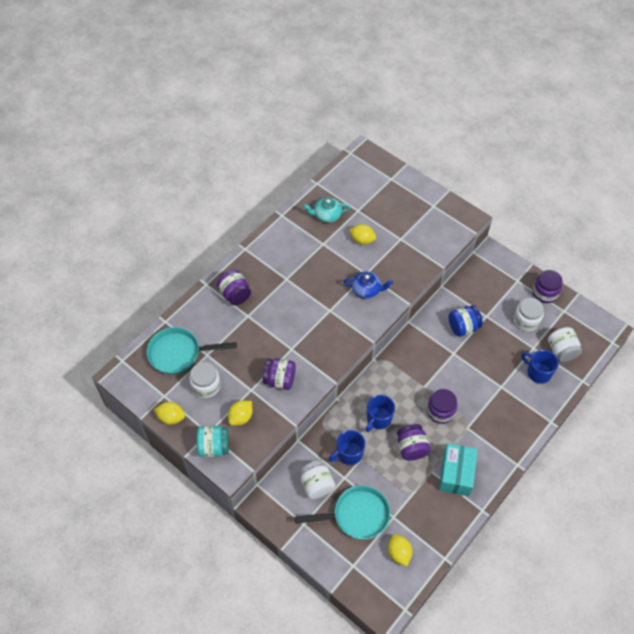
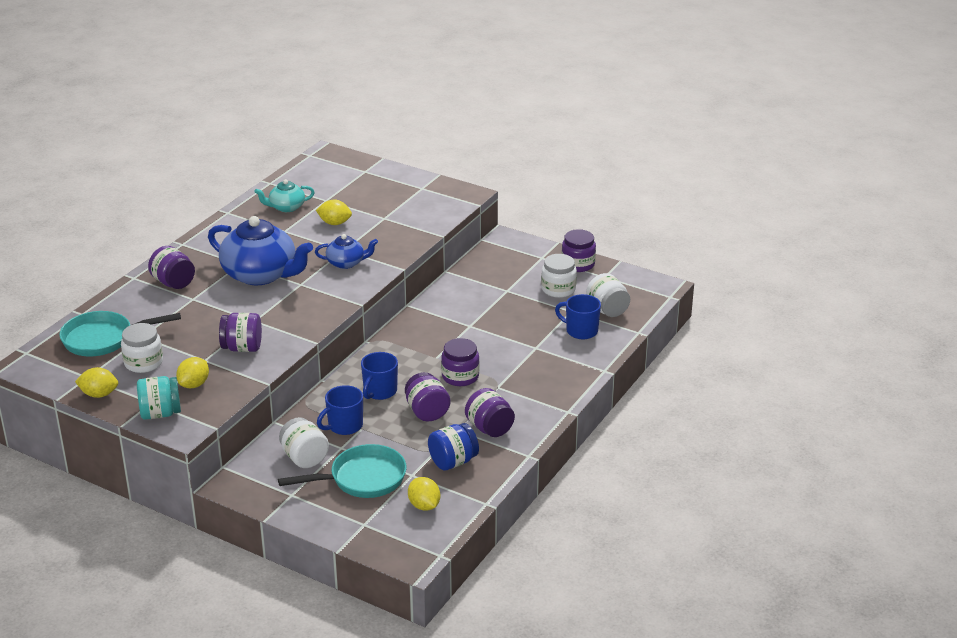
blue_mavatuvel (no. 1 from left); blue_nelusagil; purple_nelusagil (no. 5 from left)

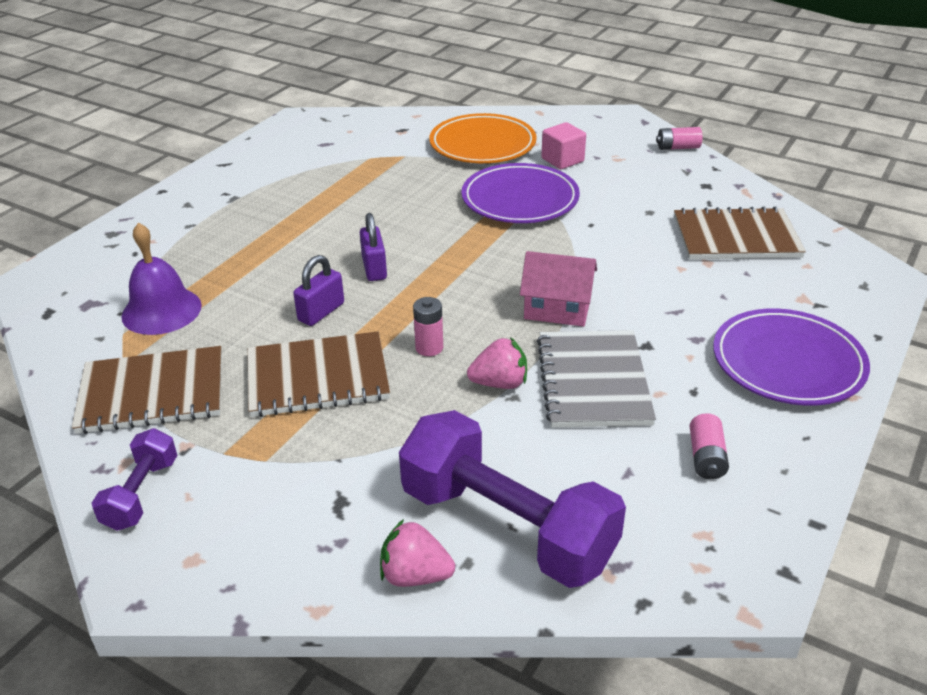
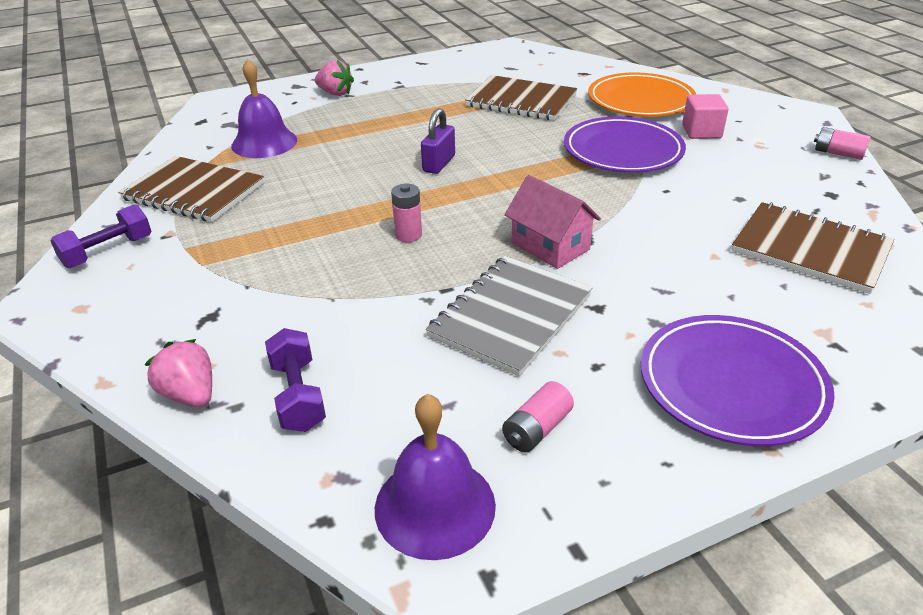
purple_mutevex (no. 2 from left); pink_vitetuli (no. 2 from left); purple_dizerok (no. 2 from left); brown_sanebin (no. 2 from left); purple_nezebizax (no. 1 from left in the first image)

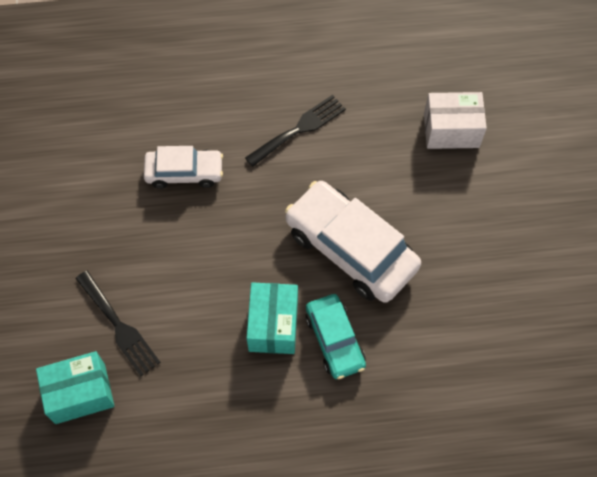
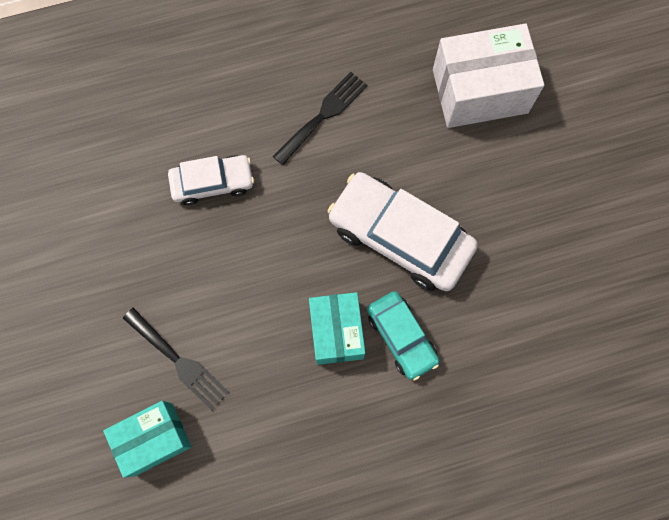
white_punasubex

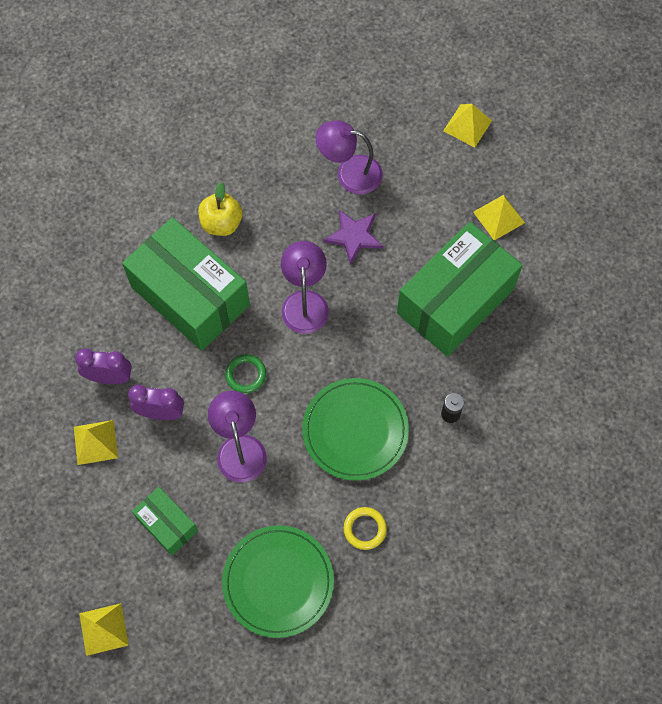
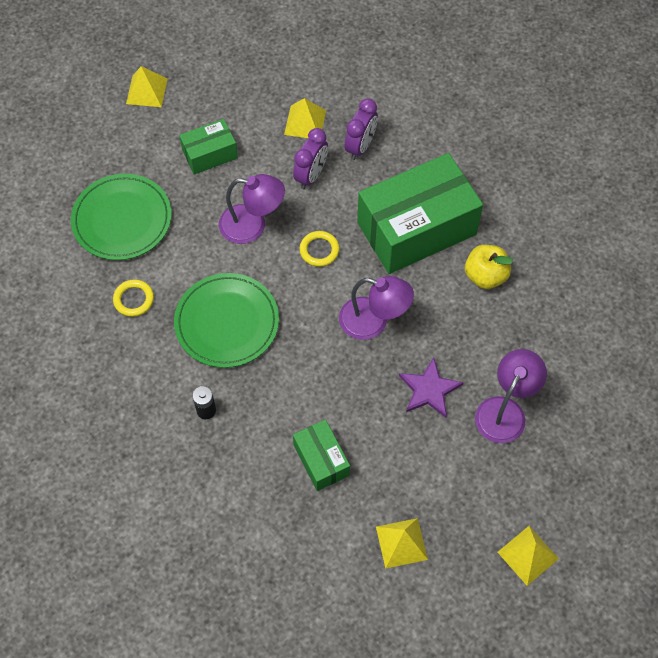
green_punasubex (no. 2 from left); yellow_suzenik (no. 2 from left)

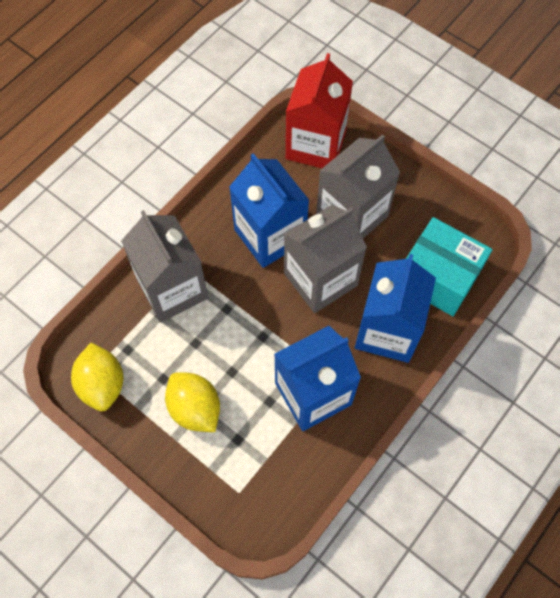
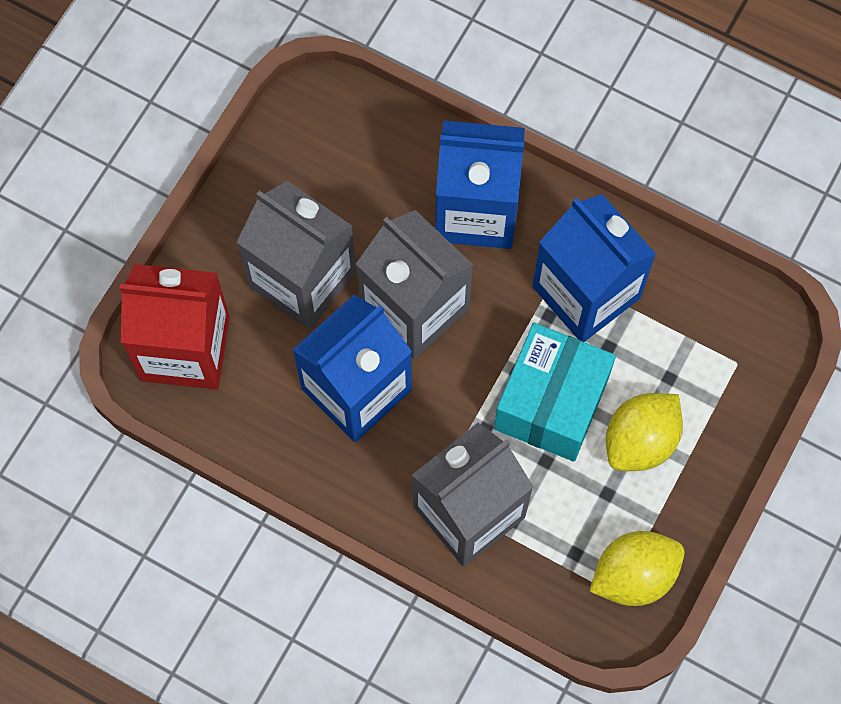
turquoise_punasubex

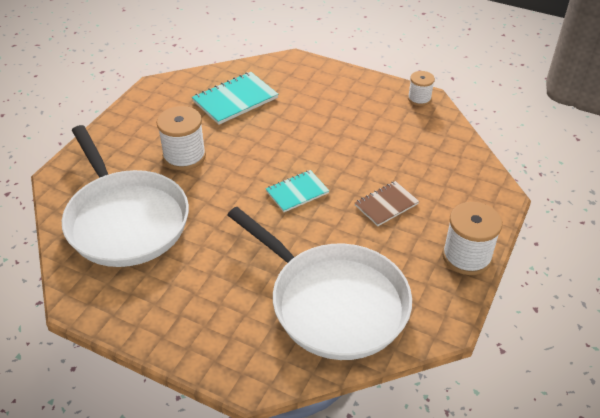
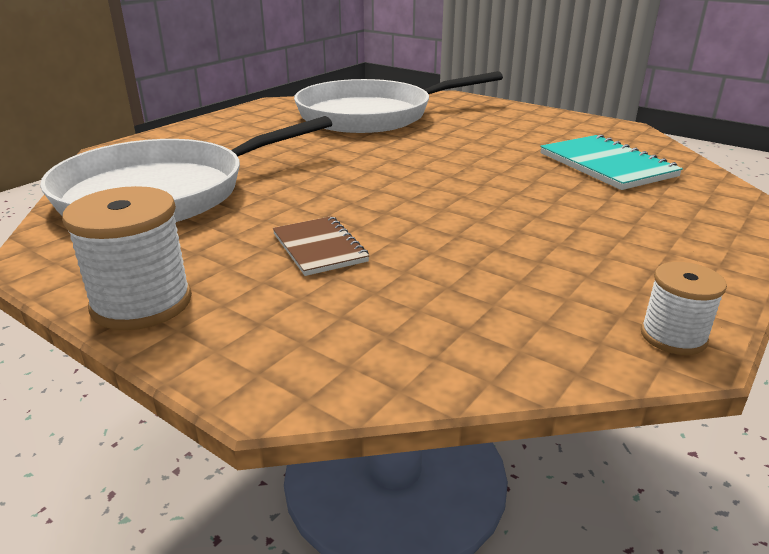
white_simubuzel (no. 1 from left in the first image); turquoise_sanebin (no. 2 from left in the first image)

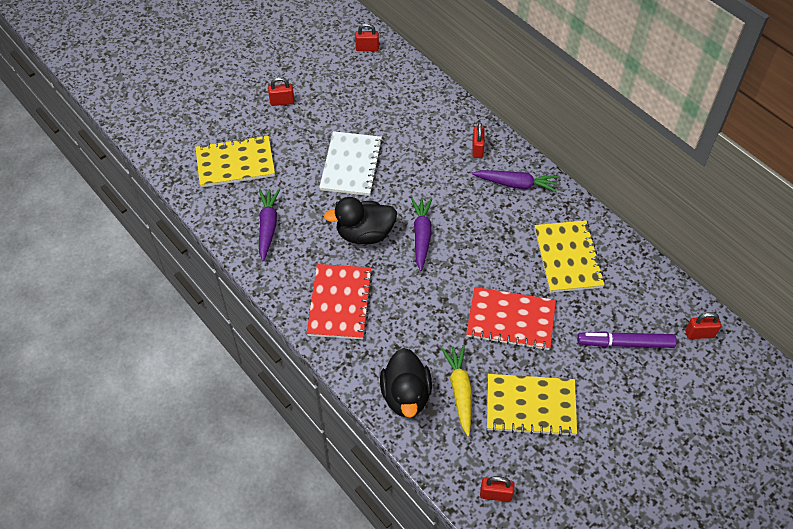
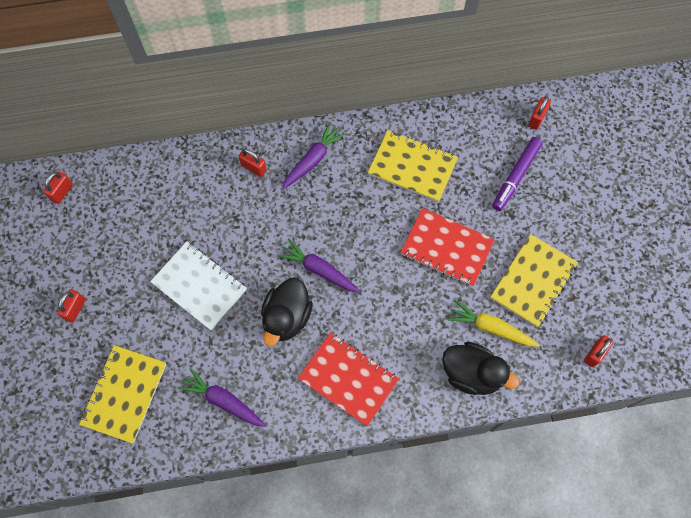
red_sanebin (no. 2 from left)

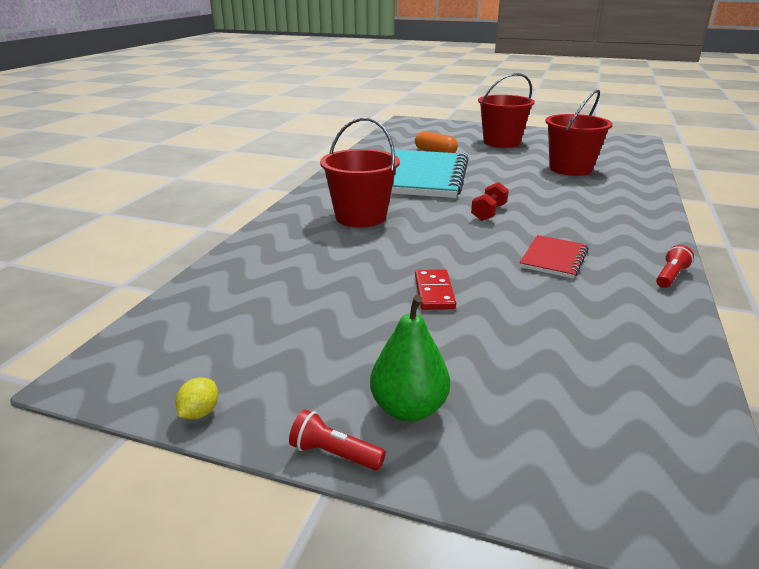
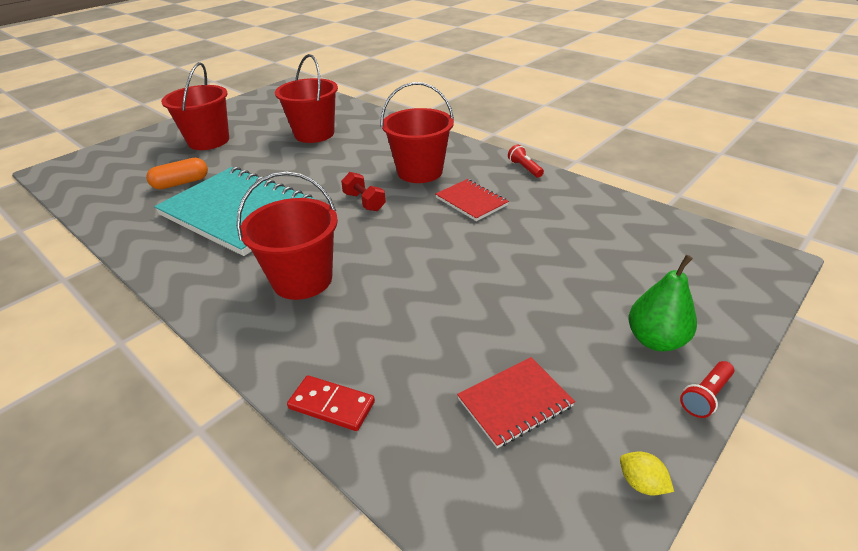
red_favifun; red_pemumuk (no. 4 from left); red_sanebin (no. 2 from left)

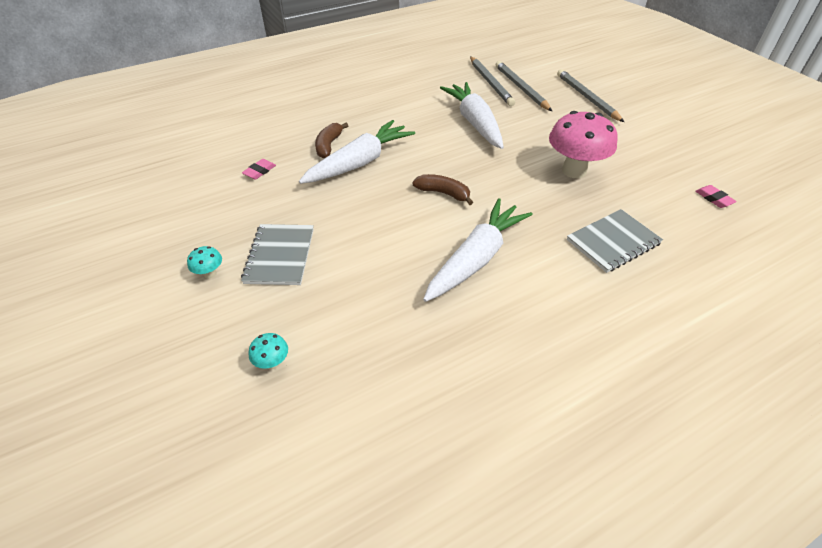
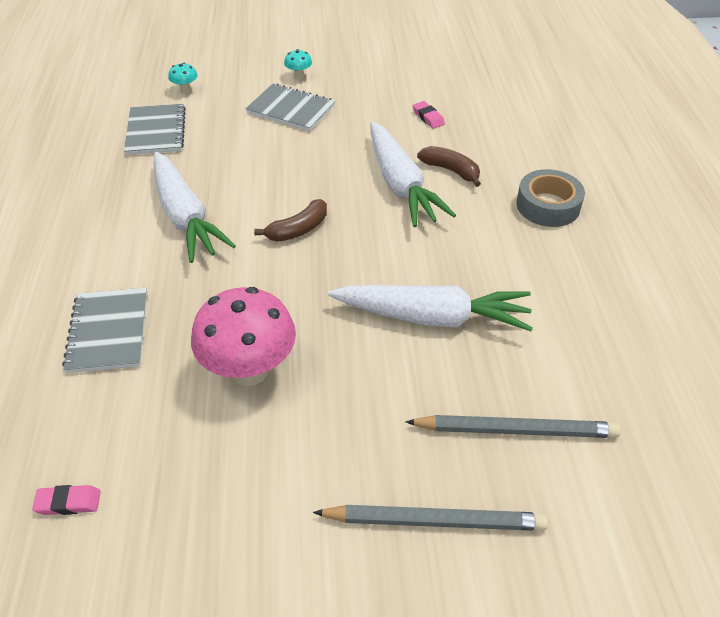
grey_sanebin (no. 2 from left); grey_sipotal; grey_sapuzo (no. 1 from left in the first image)

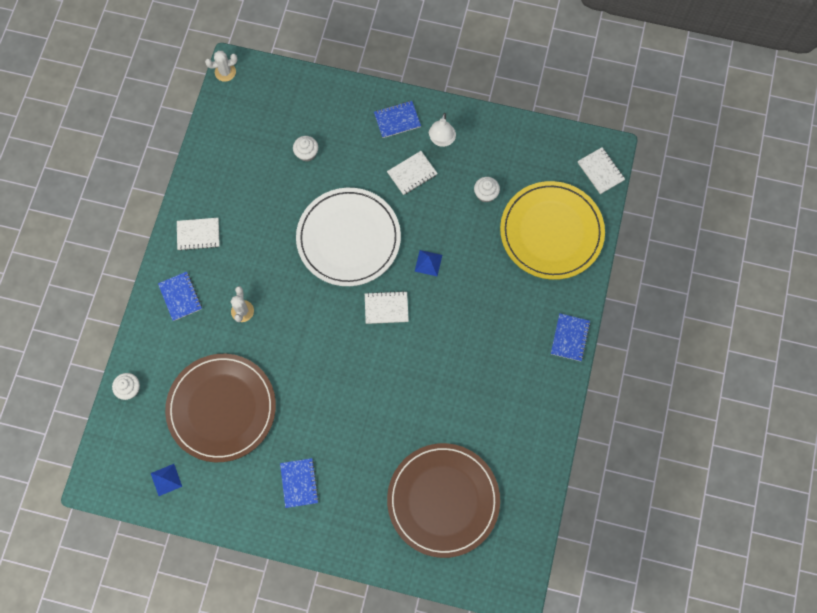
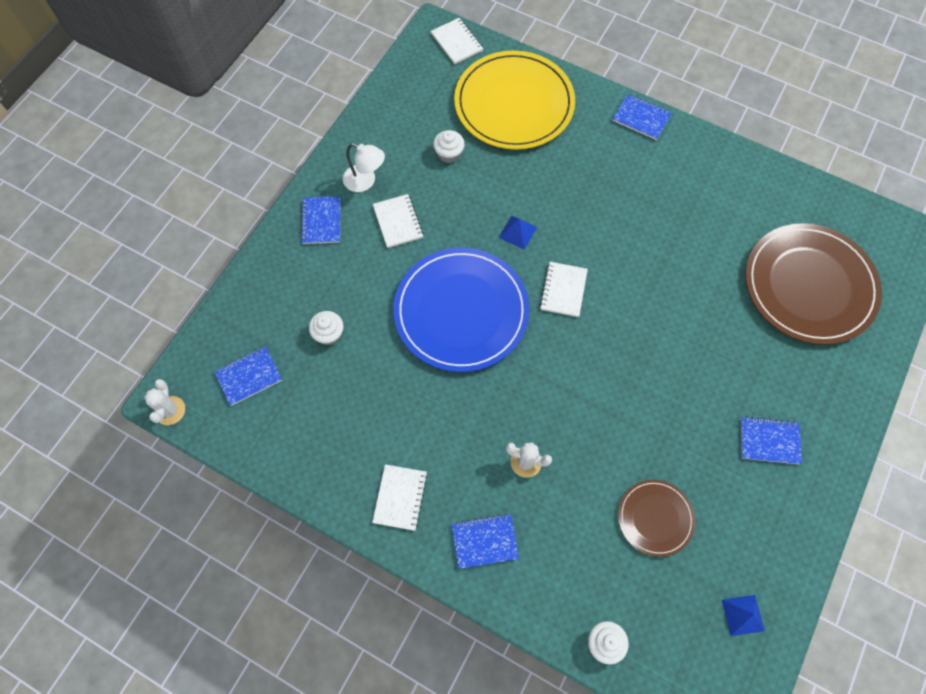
blue_sanebin (no. 1 from left); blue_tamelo; white_sanebin (no. 3 from left); brown_tamelo (no. 1 from left)

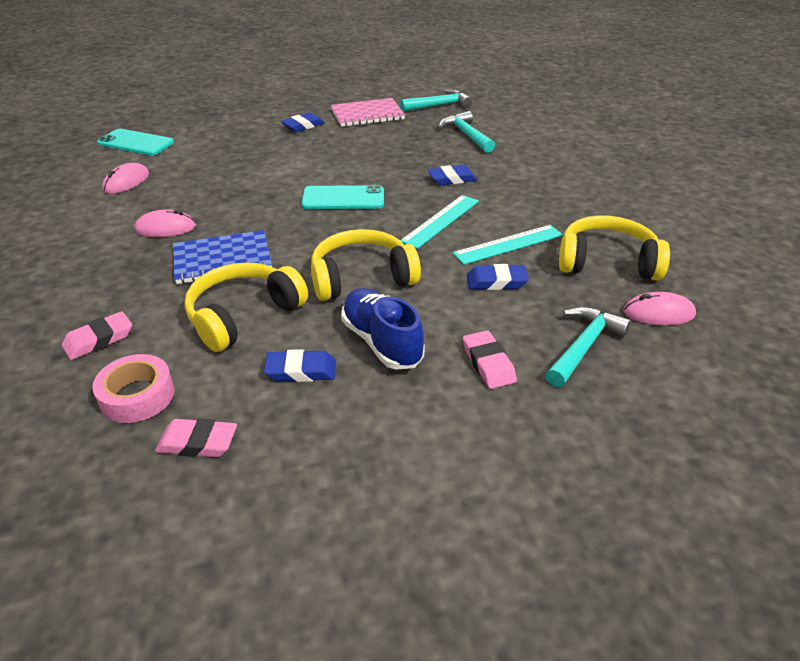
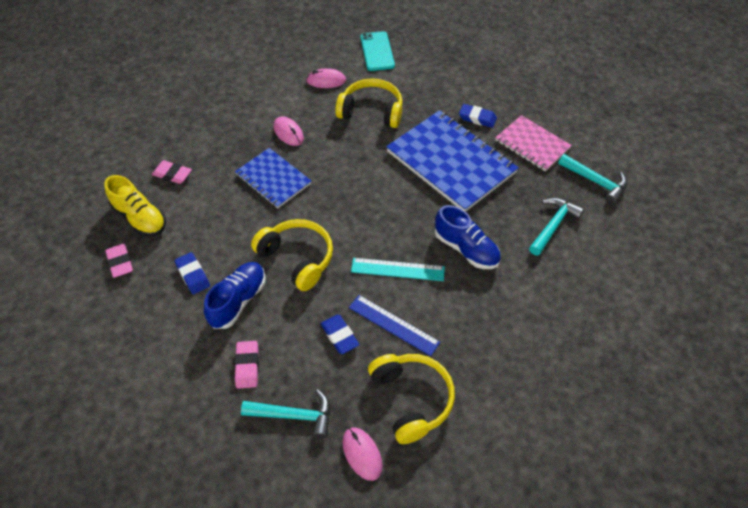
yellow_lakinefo; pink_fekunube (no. 3 from left); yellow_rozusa (no. 2 from left); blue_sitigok; blue_sanebin (no. 2 from left); blue_lakinefo (no. 2 from left); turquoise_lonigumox (no. 2 from left in the first image)

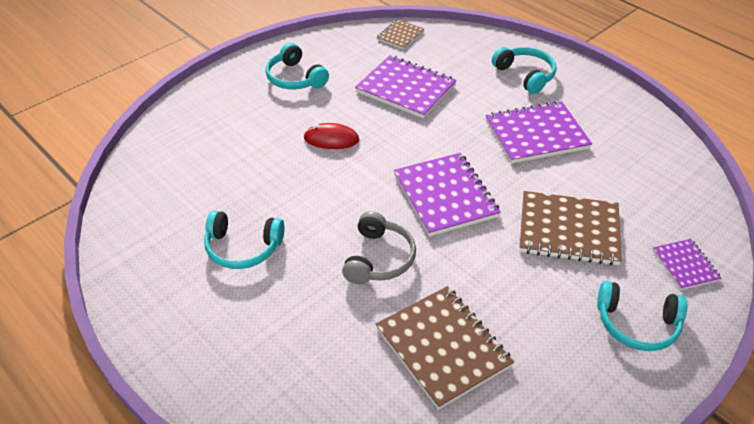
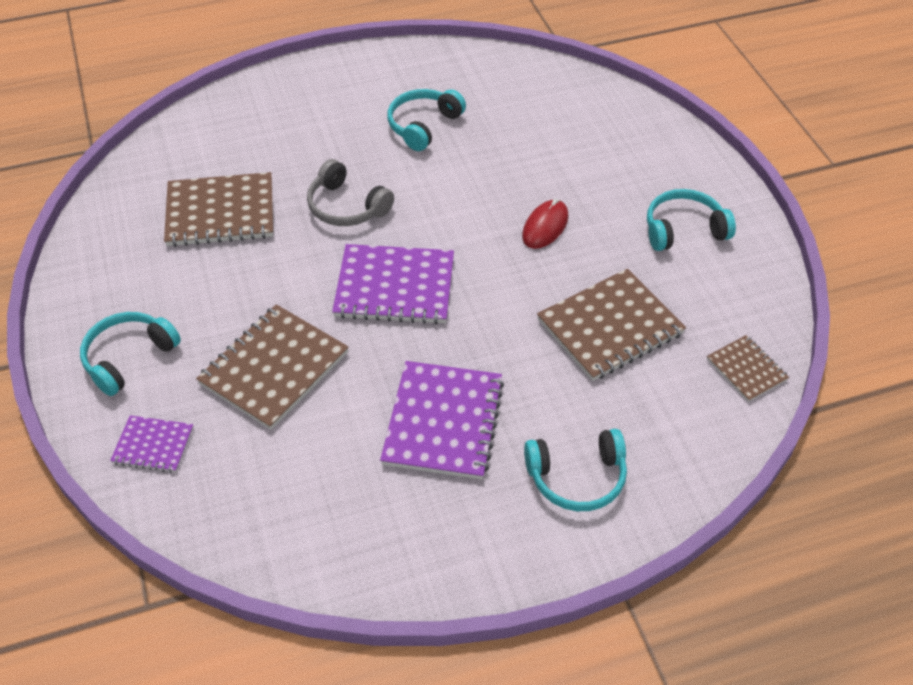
brown_sanebin (no. 3 from left)

